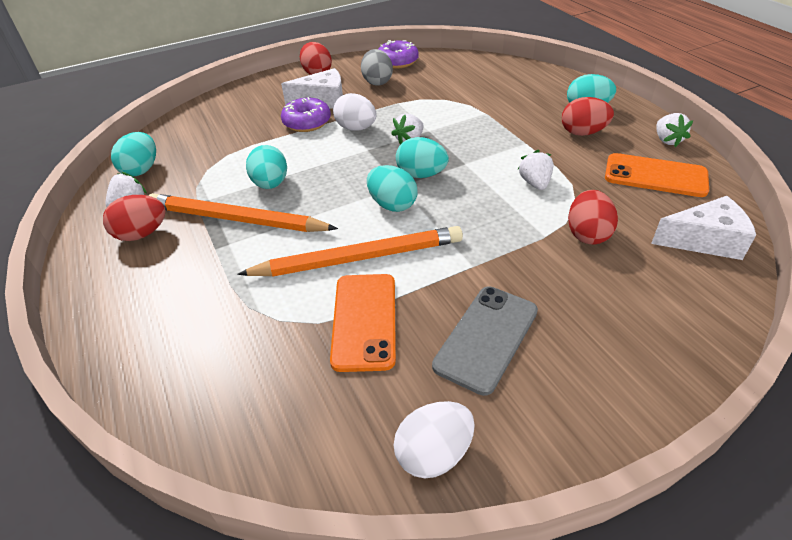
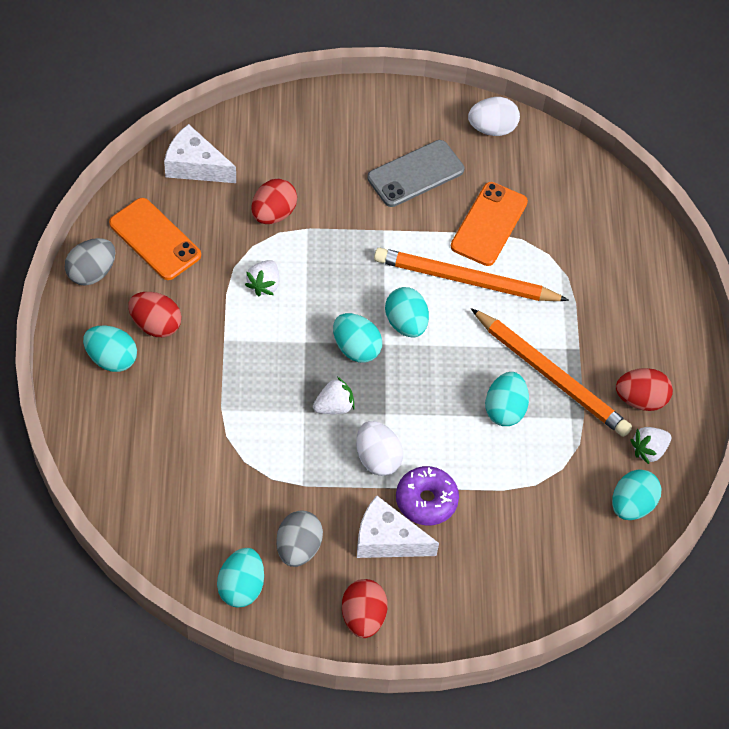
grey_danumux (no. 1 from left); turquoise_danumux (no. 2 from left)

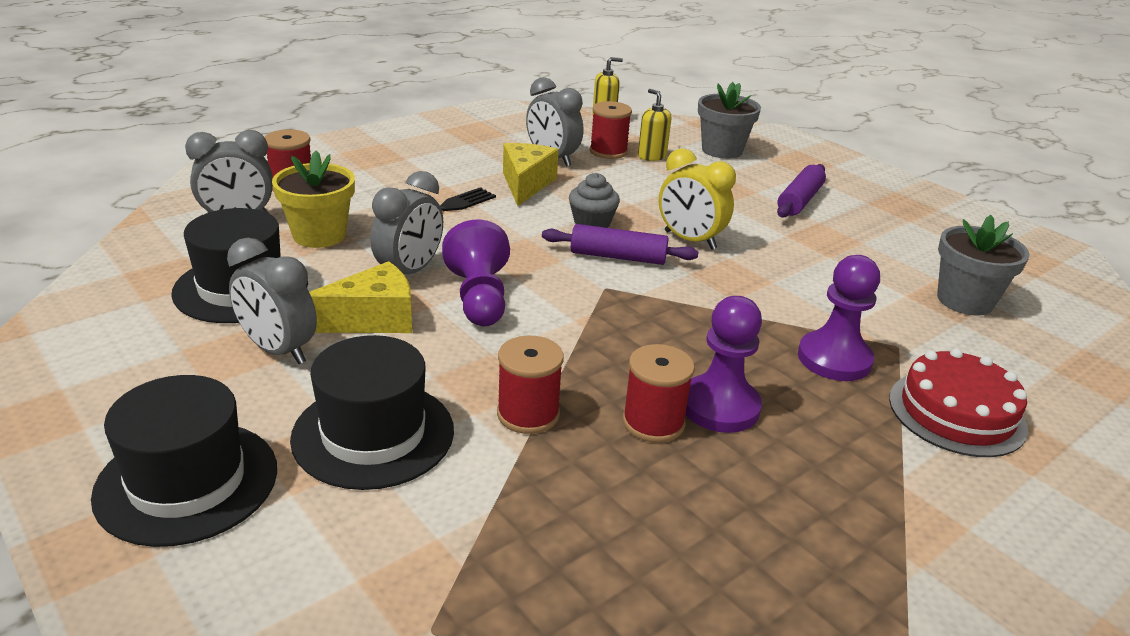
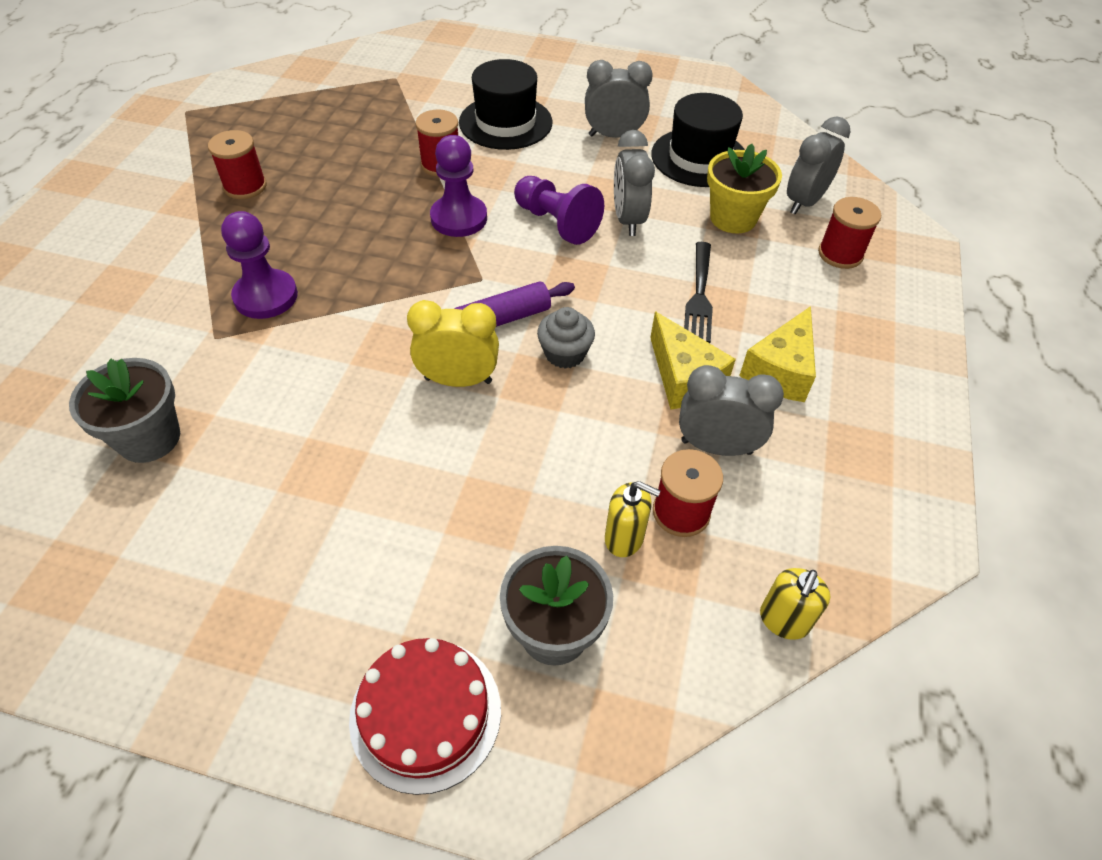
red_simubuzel (no. 1 from left); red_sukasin; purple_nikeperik (no. 2 from left); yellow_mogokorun (no. 2 from left); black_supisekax (no. 1 from left in the first image); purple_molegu (no. 2 from left in the first image)

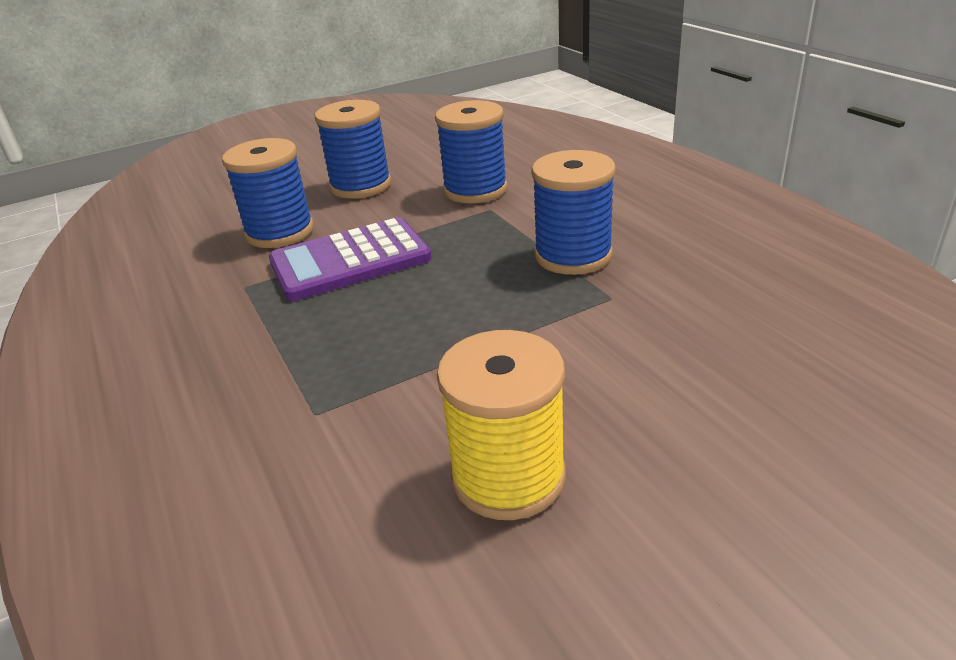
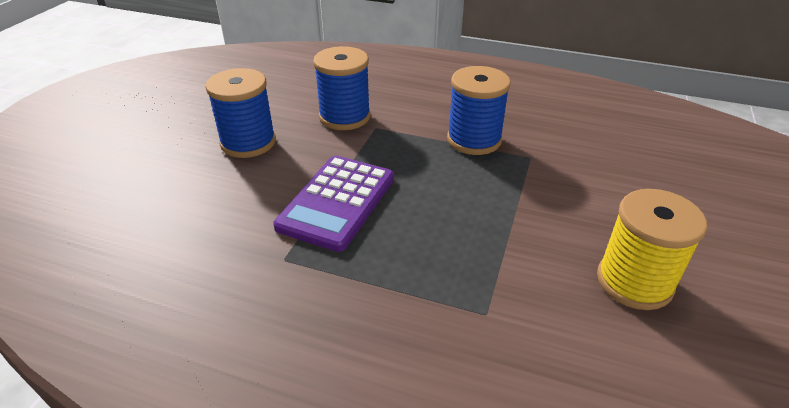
blue_simubuzel (no. 1 from left in the first image)

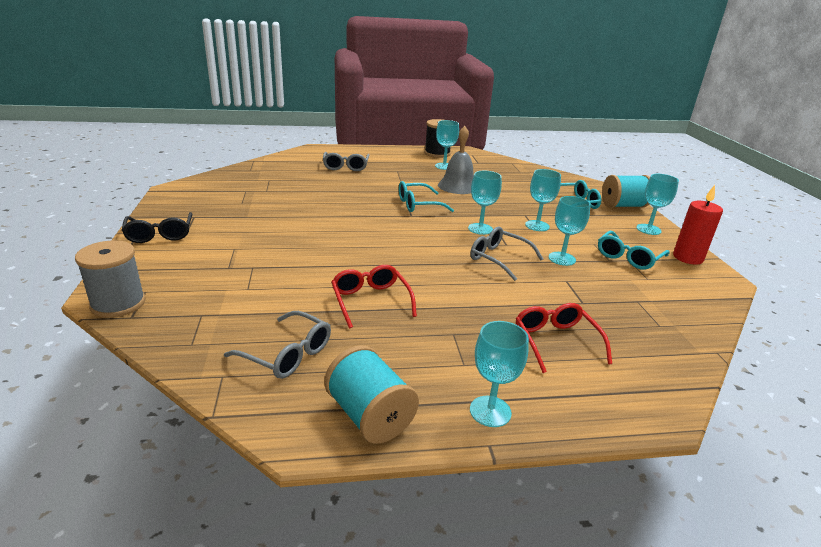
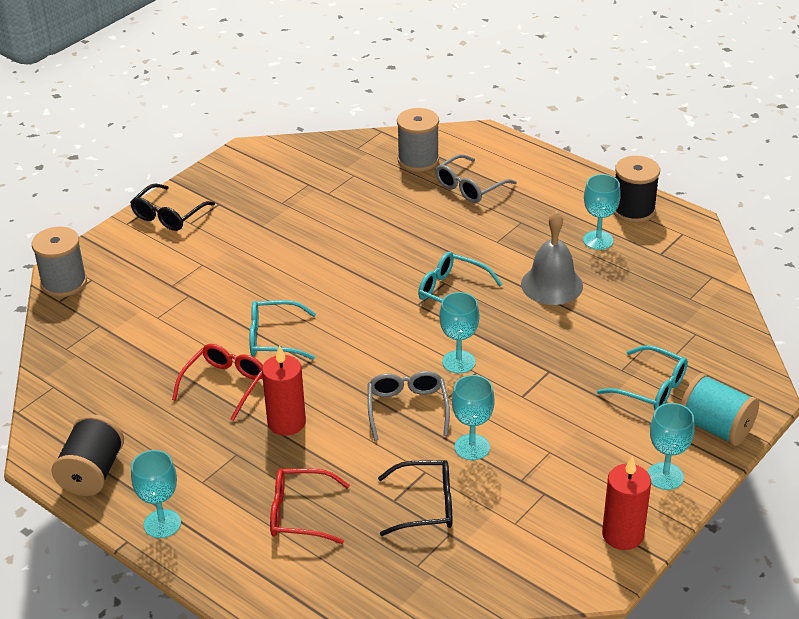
black_simubuzel (no. 1 from left); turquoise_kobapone (no. 1 from left); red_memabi (no. 1 from left); red_kobapone (no. 2 from left); black_kobapone (no. 2 from left); grey_simubuzel (no. 2 from left); grey_kobapone (no. 1 from left in the first image); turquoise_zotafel (no. 4 from left in the first image)

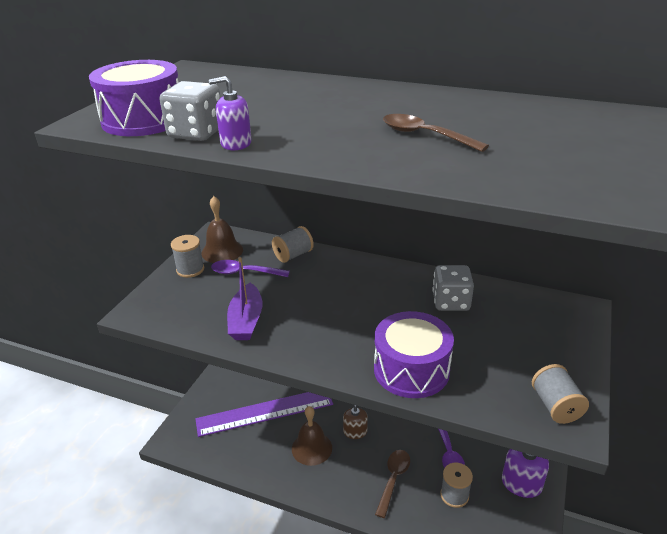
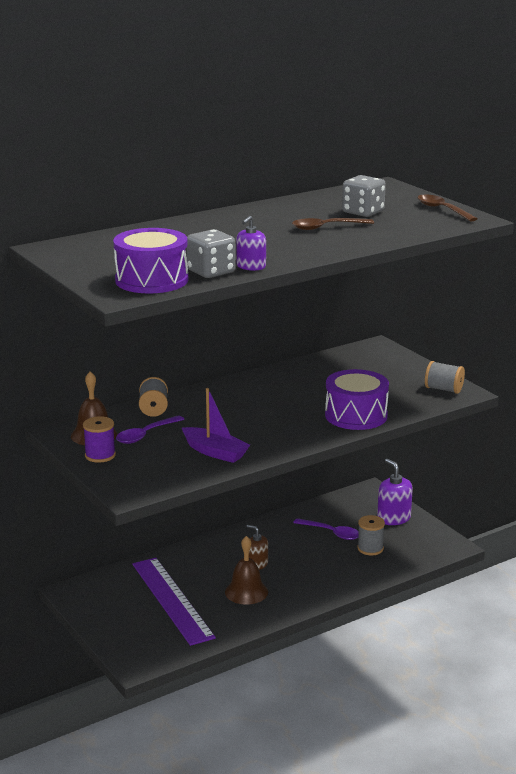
purple_simubuzel; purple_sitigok; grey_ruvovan (no. 2 from left); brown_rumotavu (no. 2 from left)

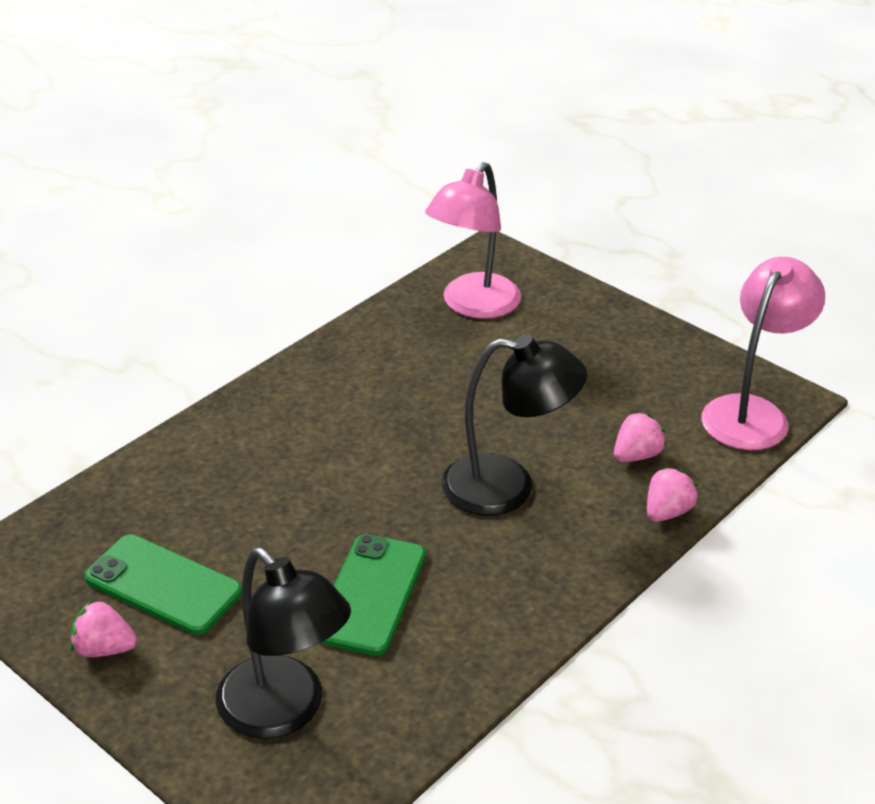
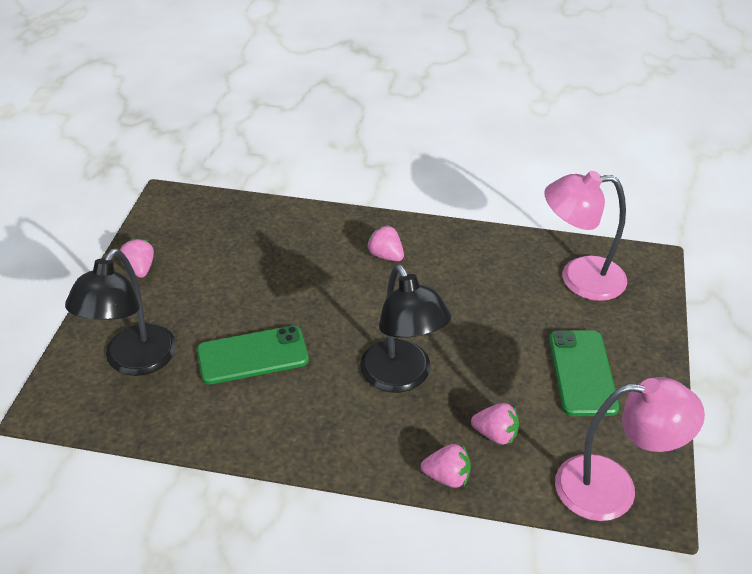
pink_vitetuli (no. 2 from left); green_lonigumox (no. 2 from left)

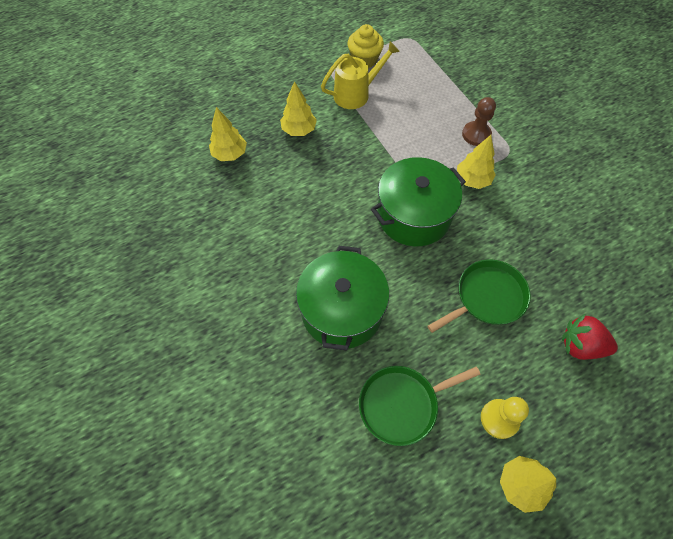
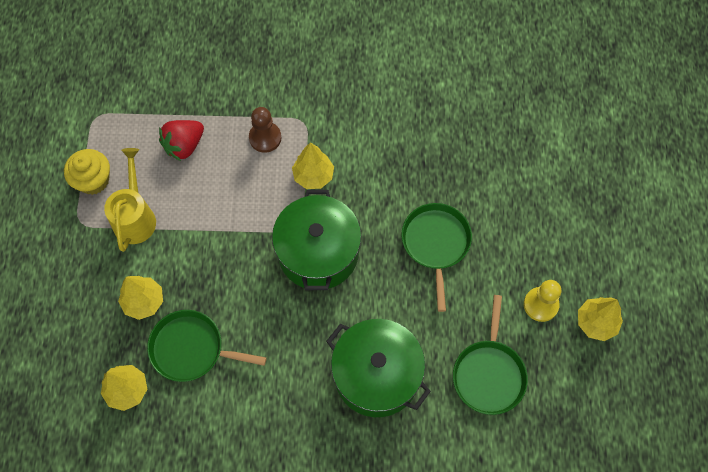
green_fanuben (no. 1 from left); red_vitetuli

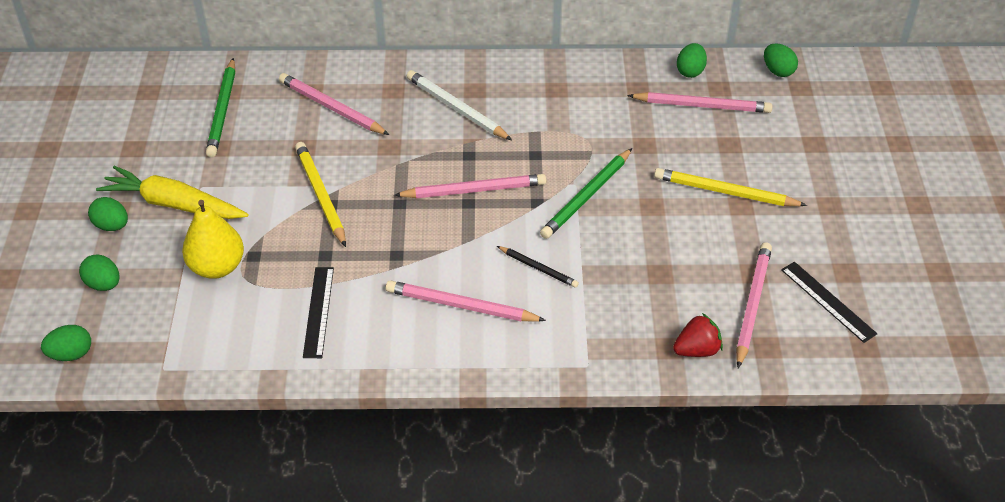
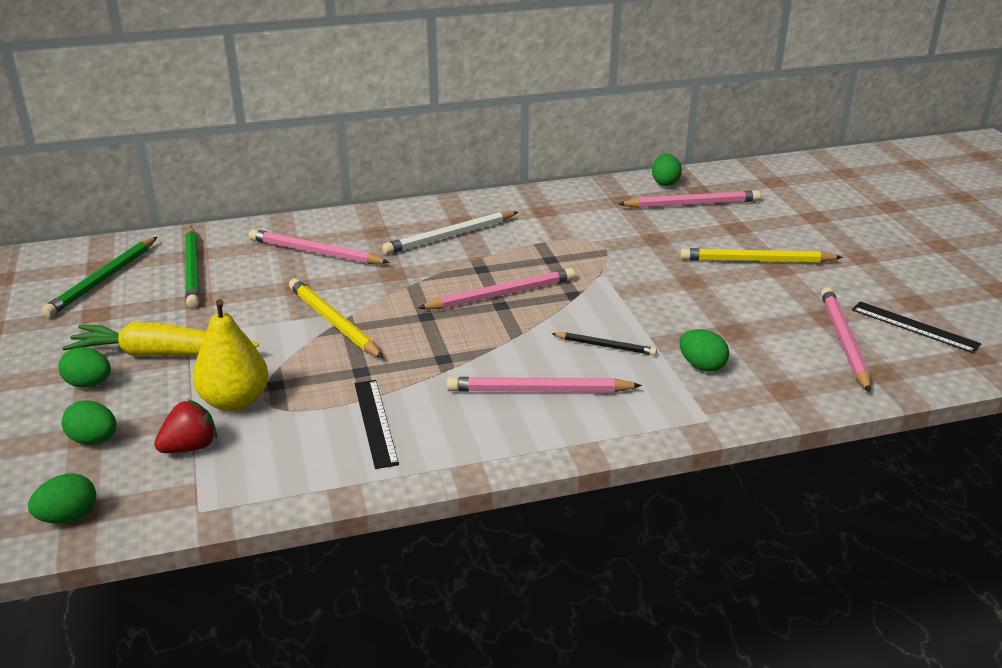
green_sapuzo (no. 1 from left); red_vitetuli; white_sapuzo; green_danumux (no. 5 from left)

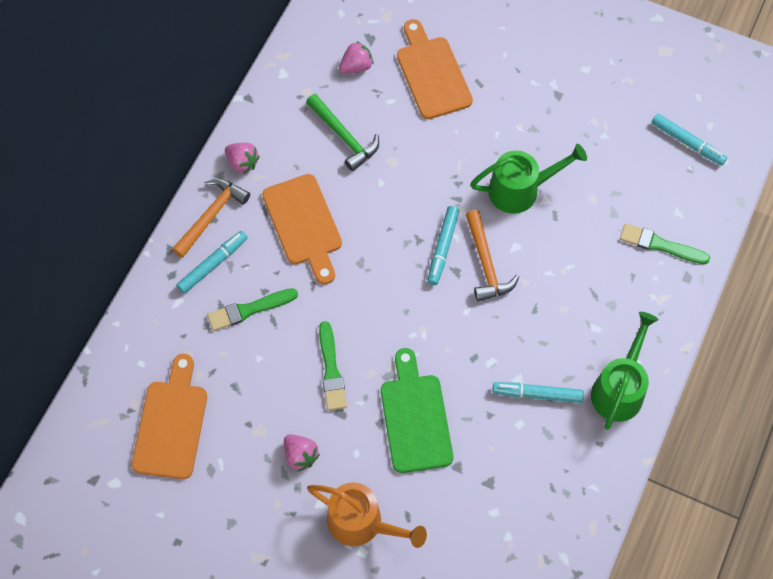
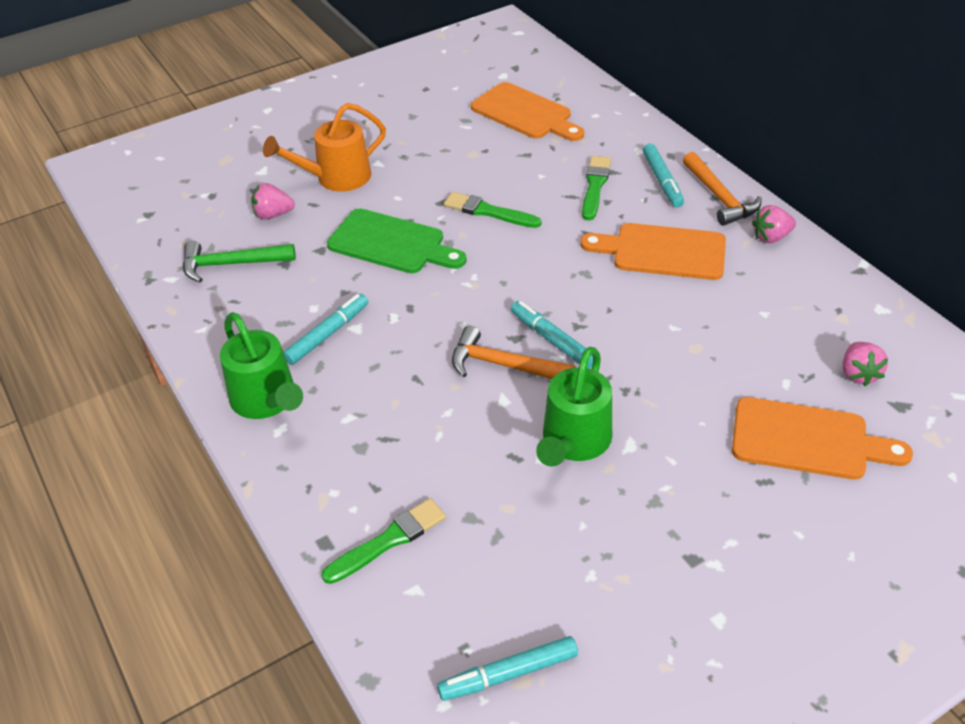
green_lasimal; pink_vitetuli (no. 1 from left)

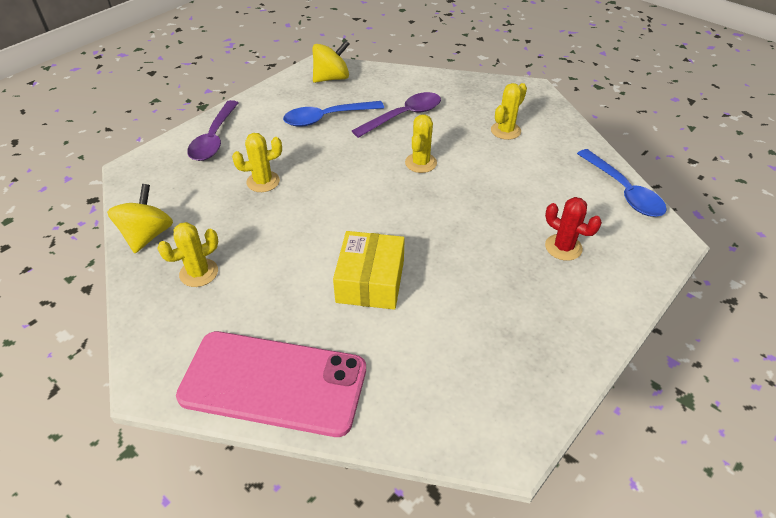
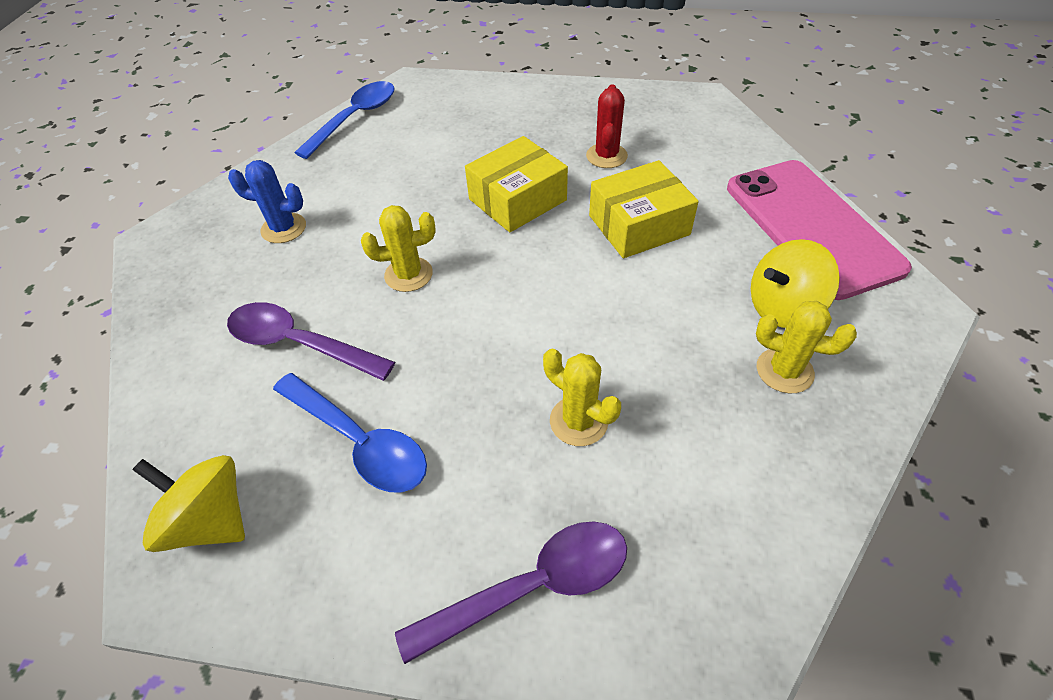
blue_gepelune; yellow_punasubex (no. 1 from left); red_gepelune; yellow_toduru (no. 2 from left)

